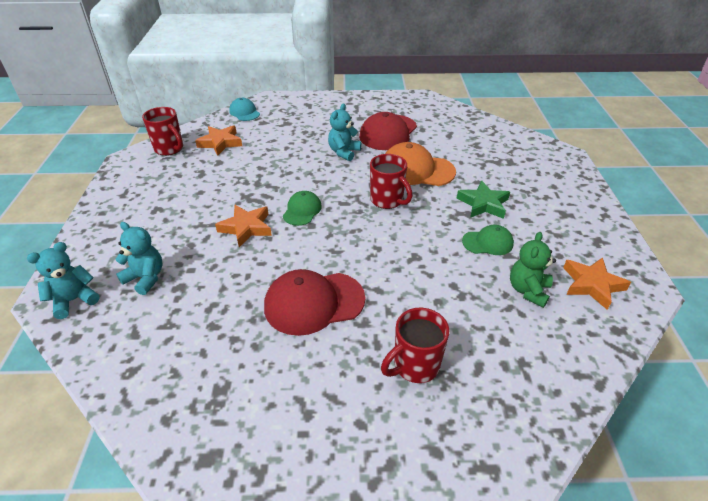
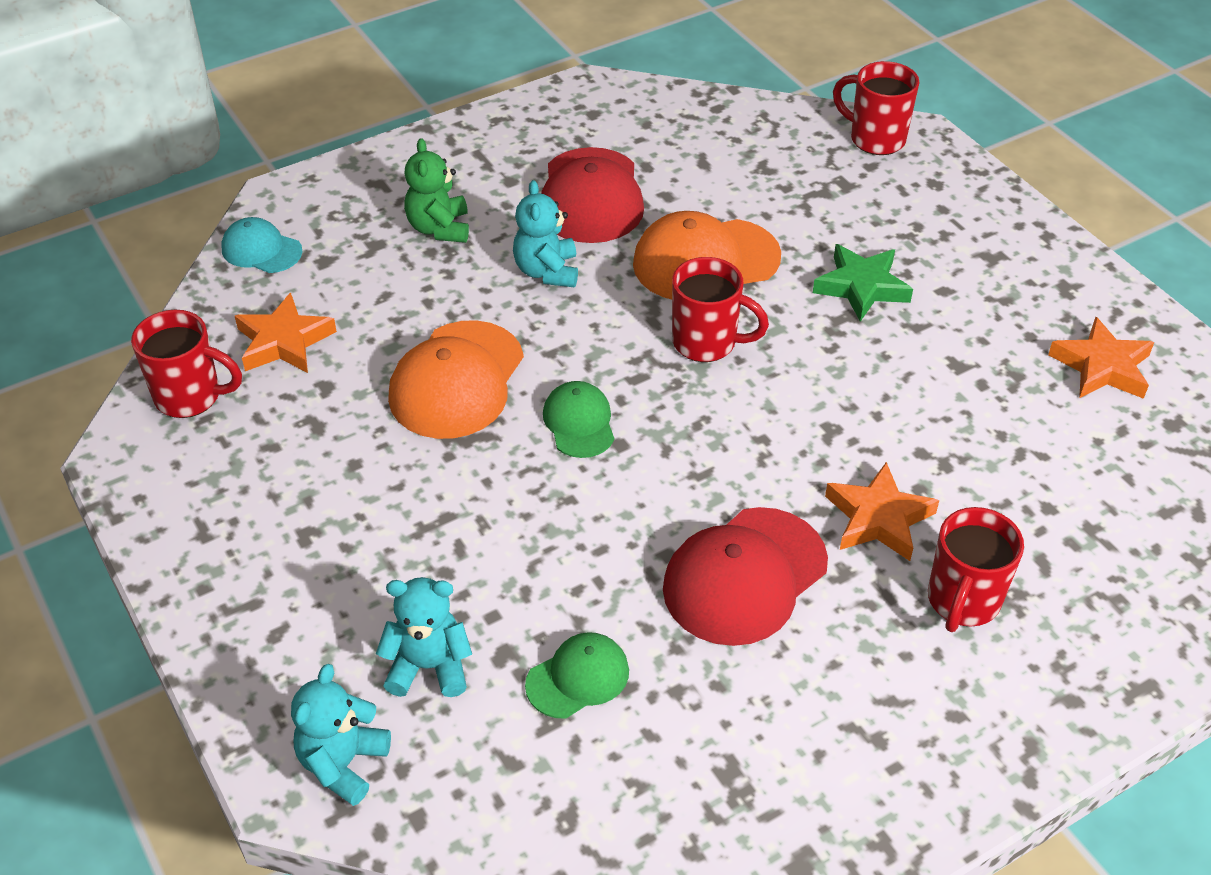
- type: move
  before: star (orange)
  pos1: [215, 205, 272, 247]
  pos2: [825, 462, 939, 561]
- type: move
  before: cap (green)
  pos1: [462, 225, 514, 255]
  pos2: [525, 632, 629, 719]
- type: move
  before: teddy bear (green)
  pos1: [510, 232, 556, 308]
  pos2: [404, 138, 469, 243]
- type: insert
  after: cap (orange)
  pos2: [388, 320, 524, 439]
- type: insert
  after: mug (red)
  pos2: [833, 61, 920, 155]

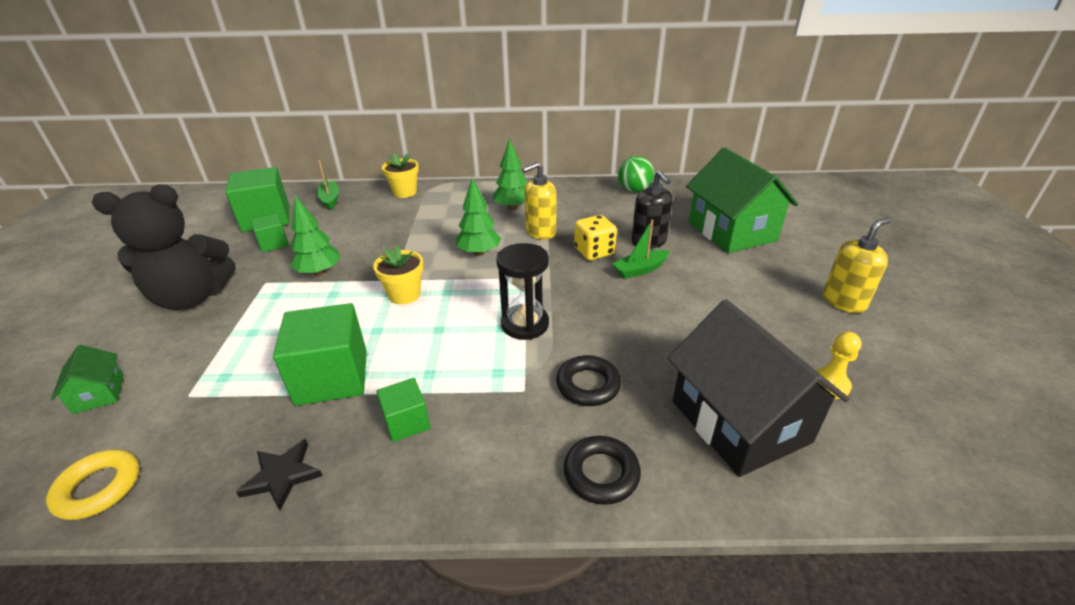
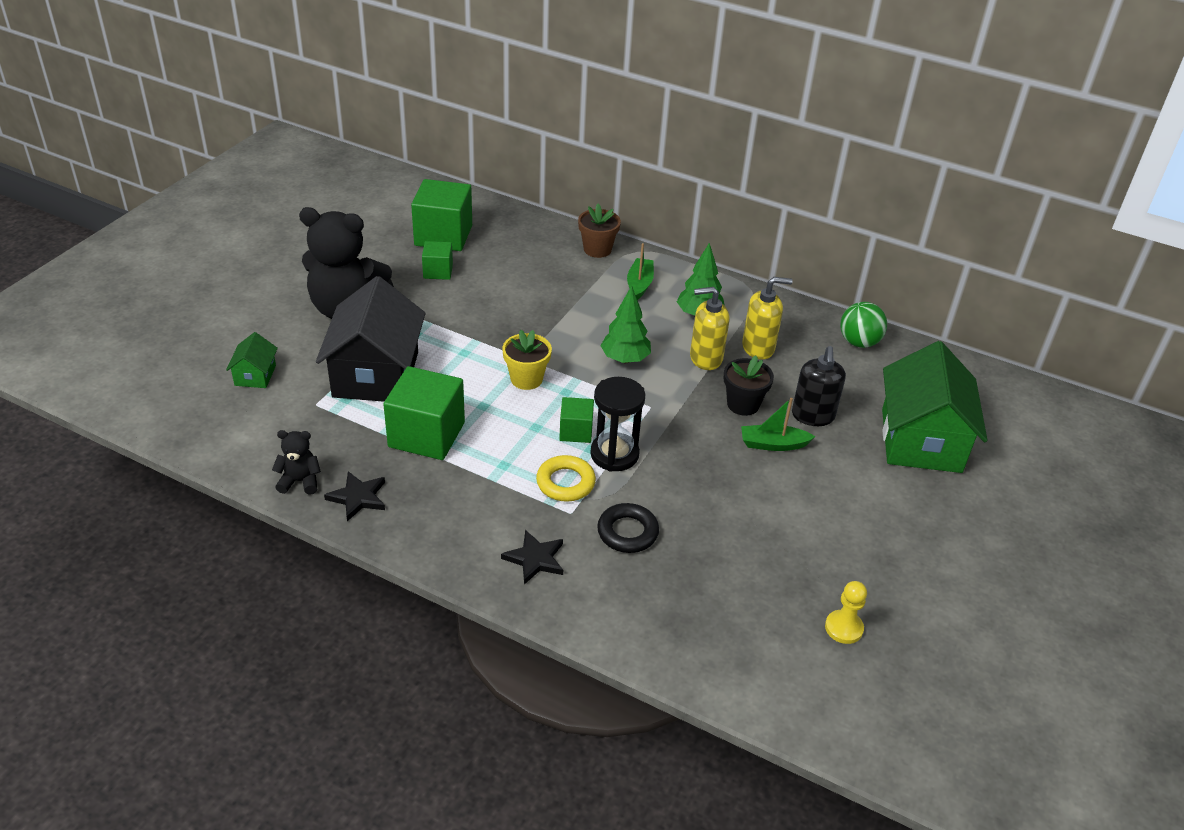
- type: move
  before: ring (yellow)
  pos1: [46, 449, 140, 520]
  pos2: [536, 455, 596, 502]
- type: delete
  before: tree (green)
  pos1: [290, 195, 341, 276]
- type: move
  before: boat (green)
  pos1: [317, 160, 339, 210]
  pos2: [627, 243, 654, 300]
- type: move
  before: cube (green)
  pos1: [377, 378, 430, 442]
  pos2: [559, 397, 594, 443]
- type: recolor
  before: flower pot (yellow)
  after: flower pot (brown)
  pos1: [382, 153, 419, 198]
  pos2: [578, 204, 621, 258]
- type: delete
  before: ring (black)
  pos1: [564, 436, 641, 505]
- type: replace
  before: dice (yellow)
  after: flower pot (black)
  pos1: [574, 215, 617, 260]
  pos2: [724, 356, 774, 416]
- type: move
  before: house (black)
  pos1: [667, 299, 849, 477]
  pos2: [316, 276, 426, 402]
- type: move
  before: soap dispenser (yellow)
  pos1: [823, 217, 891, 313]
  pos2: [742, 277, 793, 360]
- type: insert
  after: teddy bear (black)
  pos2: [272, 430, 321, 495]
- type: insert
  after: star (black)
  pos2: [501, 530, 563, 584]

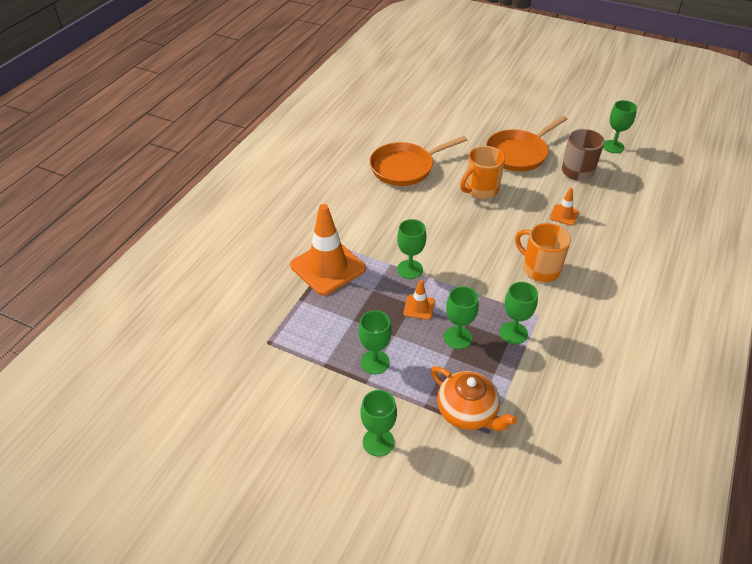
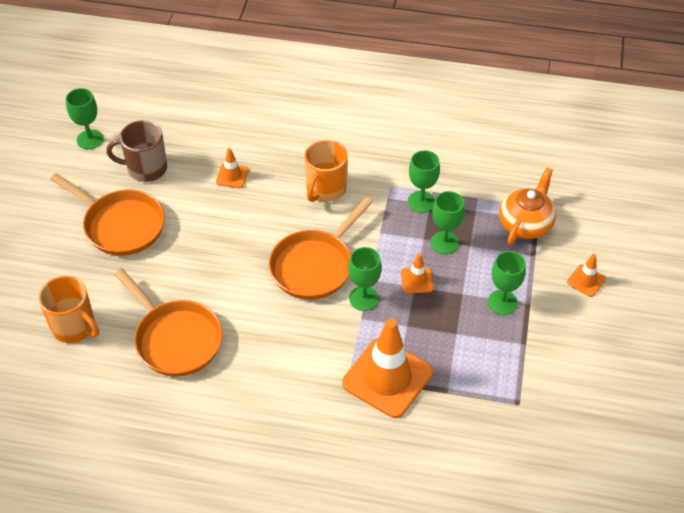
- type: replace
  before: goblet (green)
  after: traffic cone (orange)
  pos1: [361, 390, 397, 457]
  pos2: [567, 254, 606, 297]
- type: move
  before: mug (orange)
  pos1: [460, 146, 505, 199]
  pos2: [39, 276, 99, 343]
- type: insert
  after: pan (orange)
  pos2: [269, 197, 373, 300]

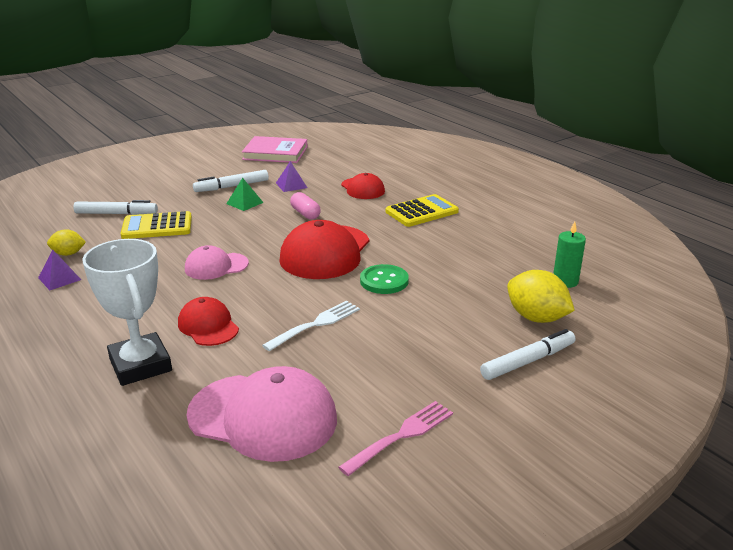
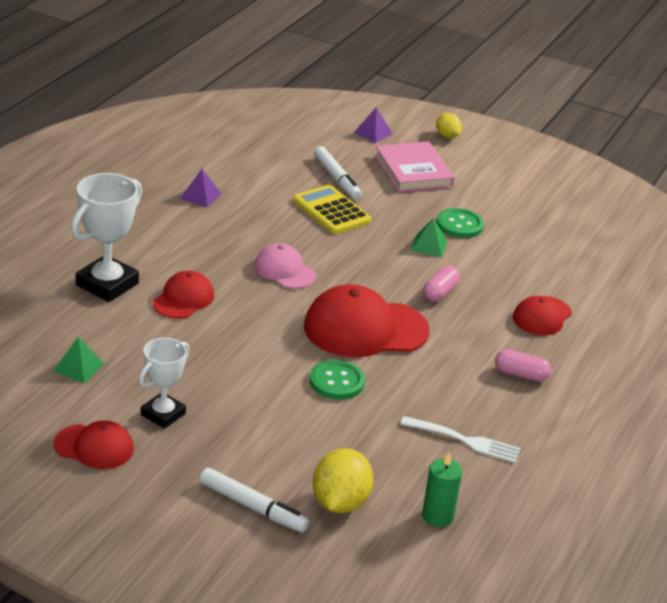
- type: move
  before: lemon (yellow)
  pos1: [47, 229, 86, 256]
  pos2: [436, 113, 462, 138]
- type: replace
  before: cap (pink)
  after: pyramid (green)
  pos1: [186, 366, 337, 462]
  pos2: [53, 337, 104, 383]
- type: replace
  before: marker (white)
  after: button (green)
  pos1: [193, 170, 269, 192]
  pos2: [437, 208, 484, 238]
- type: move
  before: book (pink)
  pos1: [242, 136, 307, 163]
  pos2: [375, 141, 455, 192]
- type: move
  before: fork (white)
  pos1: [262, 301, 360, 351]
  pos2: [400, 416, 521, 463]
- type: move
  before: pyramid (purple)
  pos1: [276, 161, 307, 192]
  pos2: [354, 107, 393, 143]
- type: replace
  before: fork (pink)
  after: cap (red)
  pos1: [338, 401, 453, 476]
  pos2: [54, 420, 134, 469]
- type: replace
  before: calculator (yellow)
  after: capsule (pink)
  pos1: [386, 194, 459, 227]
  pos2: [495, 349, 551, 382]
- type: insert
  after: trophy (white)
  pos2: [139, 338, 190, 429]

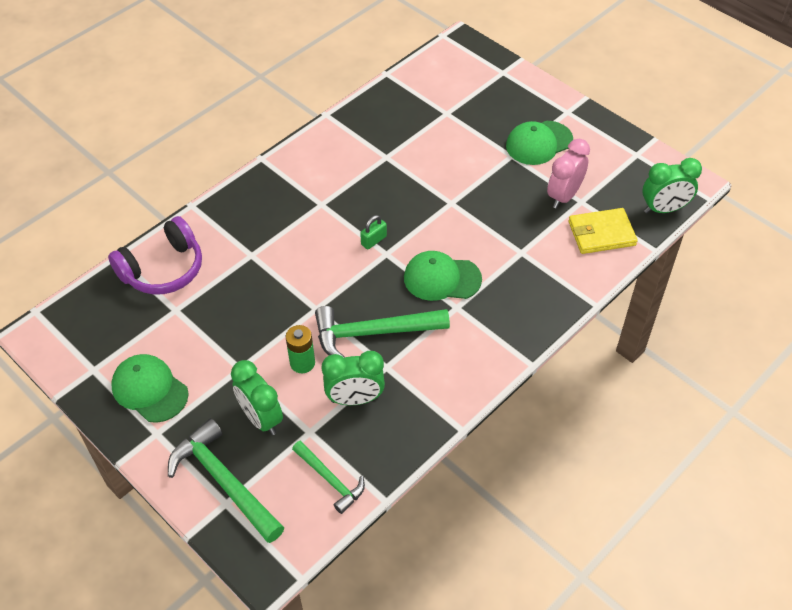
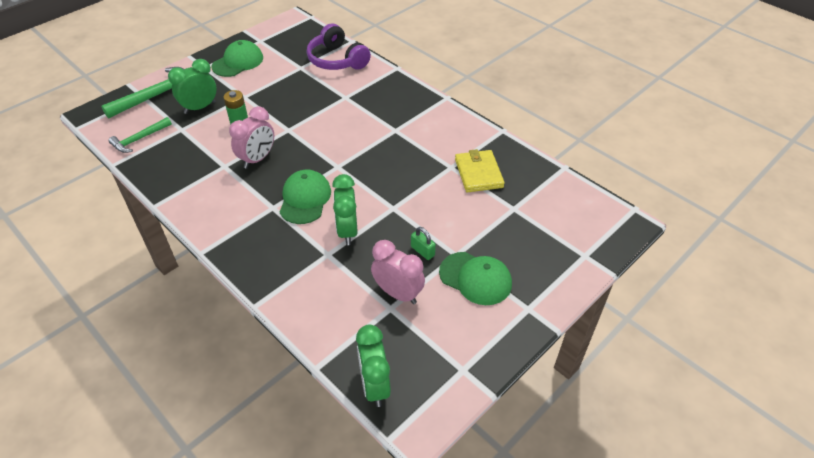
- type: replace
  before: hammer (green)
  after: clock (pink)
  pos1: [315, 306, 450, 358]
  pos2: [229, 106, 274, 169]
- type: move
  before: clock (green)
  pos1: [322, 351, 385, 405]
  pos2: [332, 174, 358, 245]
- type: move
  before: padlock (green)
  pos1: [360, 215, 387, 250]
  pos2: [411, 227, 436, 260]
- type: rotate
  before: cap (green)
  pos1: [506, 121, 573, 165]
  pos2: [439, 252, 512, 305]
  turn: 150
- type: move
  before: wallet (yellow)
  pos1: [568, 208, 638, 254]
  pos2: [455, 149, 505, 192]

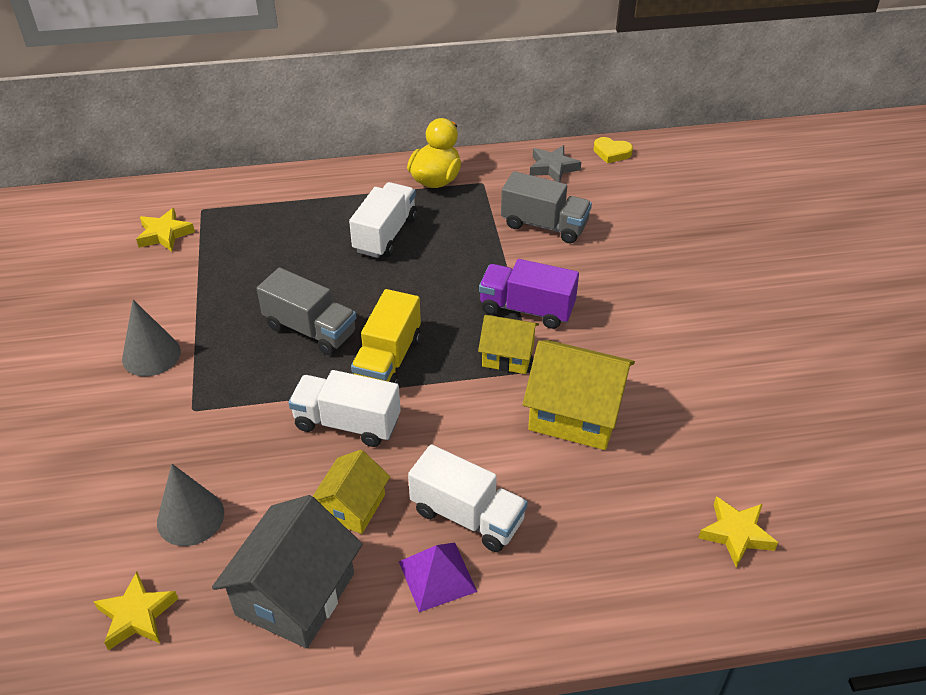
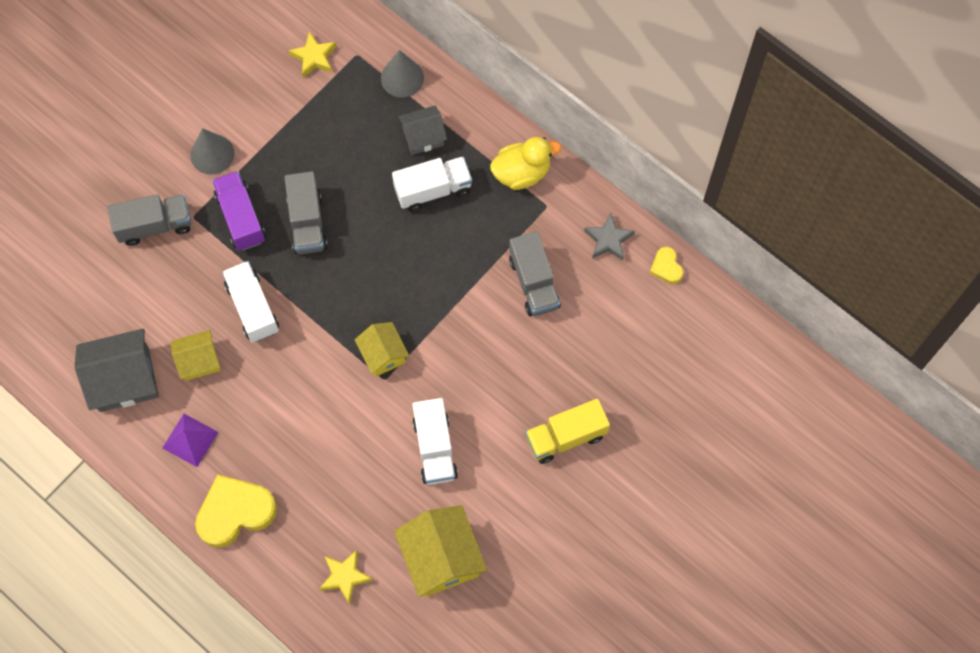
- type: delete
  before: star (yellow)
  pos1: [93, 572, 178, 650]
- type: move
  before: cone (grey)
  pos1: [157, 464, 224, 546]
  pos2: [381, 50, 424, 98]
- type: move
  before: truck (yellow)
  pos1: [351, 289, 421, 384]
  pos2: [525, 399, 610, 464]
- type: move
  before: truck (white)
  pos1: [408, 444, 528, 552]
  pos2: [412, 398, 458, 485]
- type: move
  before: truck (purple)
  pos1: [479, 259, 579, 329]
  pos2: [212, 171, 266, 251]
- type: move
  before: house (yellow)
  pos1: [523, 340, 635, 450]
  pos2: [394, 505, 487, 597]
- type: insert
  after: truck (grey)
  pos2: [107, 194, 191, 246]
- type: insert
  after: heart (yellow)
  pos2: [195, 474, 277, 548]
- type: insert
  after: house (grey)
  pos2: [398, 106, 447, 155]

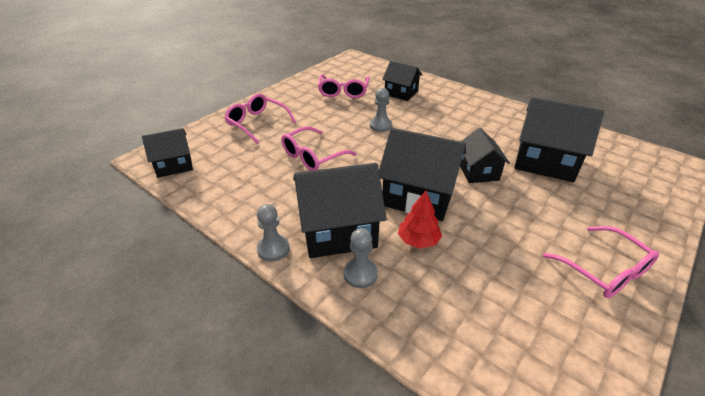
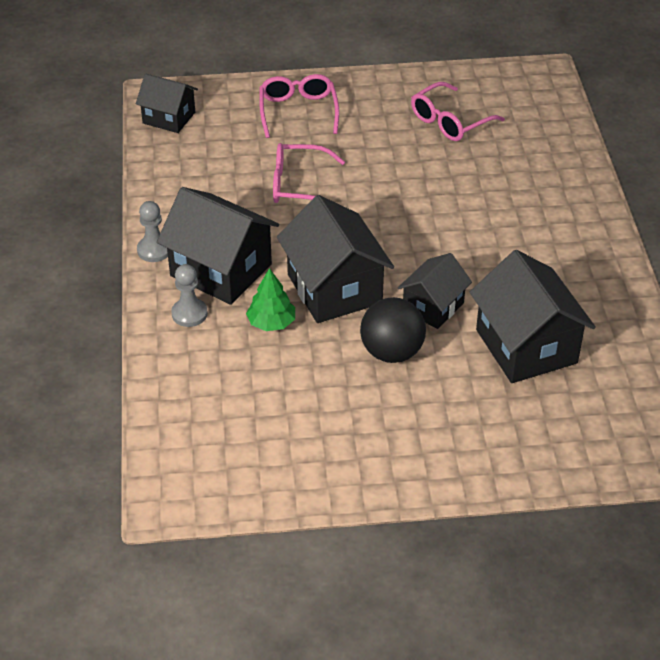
- type: delete
  before: pawn (grey)
  pos1: [370, 88, 392, 132]
- type: delete
  before: house (black)
  pos1: [382, 61, 422, 101]
- type: recolor
  before: tree (red)
  after: tree (green)
  pos1: [398, 191, 442, 249]
  pos2: [246, 268, 295, 331]
- type: delete
  before: glasses (pink)
  pos1: [543, 226, 659, 298]
- type: insert
  after: ball (black)
  pos2: [360, 297, 426, 363]

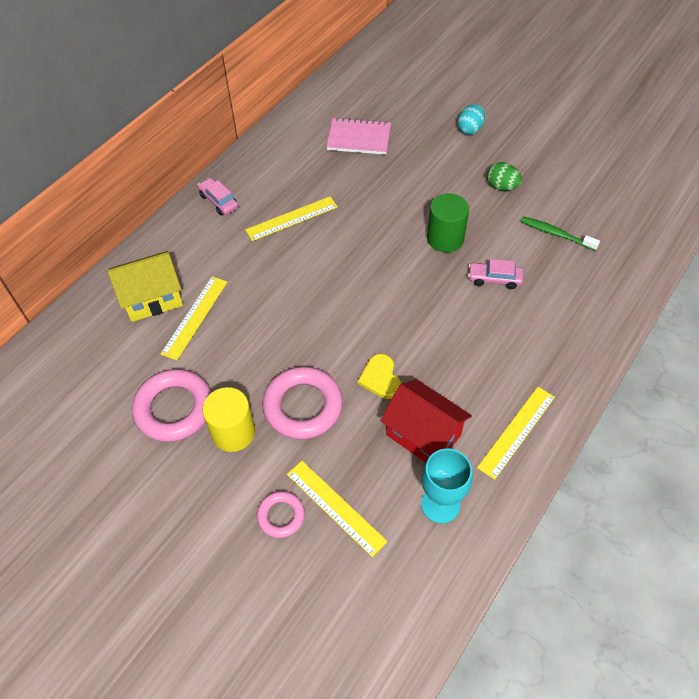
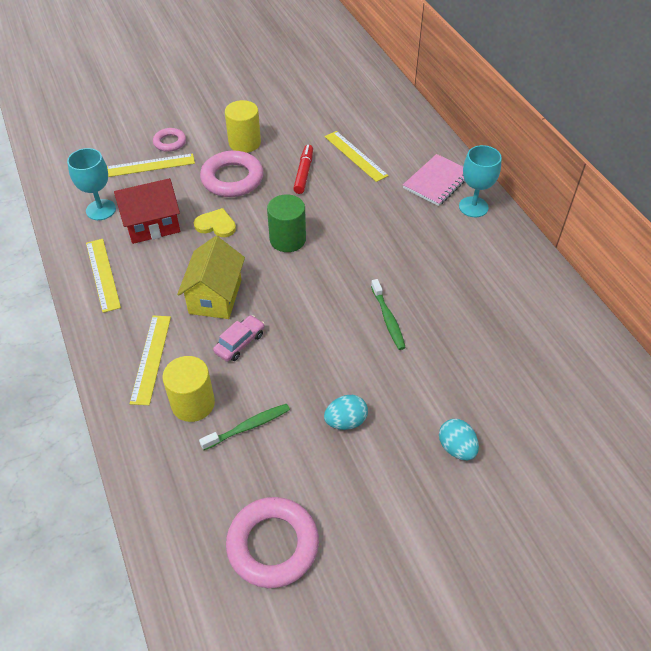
- type: move
  before: house (yellow)
  pos1: [107, 251, 183, 322]
  pos2: [177, 236, 245, 319]
- type: move
  before: ring (pink)
  pos1: [132, 369, 212, 442]
  pos2: [226, 497, 319, 588]
- type: replace
  before: car (pink)
  after: goblet (turquoise)
  pos1: [197, 178, 239, 215]
  pos2: [459, 145, 502, 217]
- type: move
  before: ruler (yellow)
  pos1: [245, 196, 338, 241]
  pos2: [130, 316, 171, 405]
- type: move
  before: notebook (pink)
  pos1: [326, 118, 391, 155]
  pos2: [403, 154, 465, 206]
- type: move
  before: cylinder (green)
  pos1: [427, 193, 469, 252]
  pos2: [267, 194, 306, 252]
- type: recolor
  before: egg (green)
  after: egg (turquoise)
  pos1: [487, 162, 522, 191]
  pos2: [324, 395, 368, 430]
- type: insert
  after: cylinder (yellow)
  pos2: [162, 356, 215, 422]
- type: insert
  after: marker (red)
  pos2: [293, 145, 313, 194]
- type: insert
  after: toothbrush (green)
  pos2: [371, 279, 406, 350]

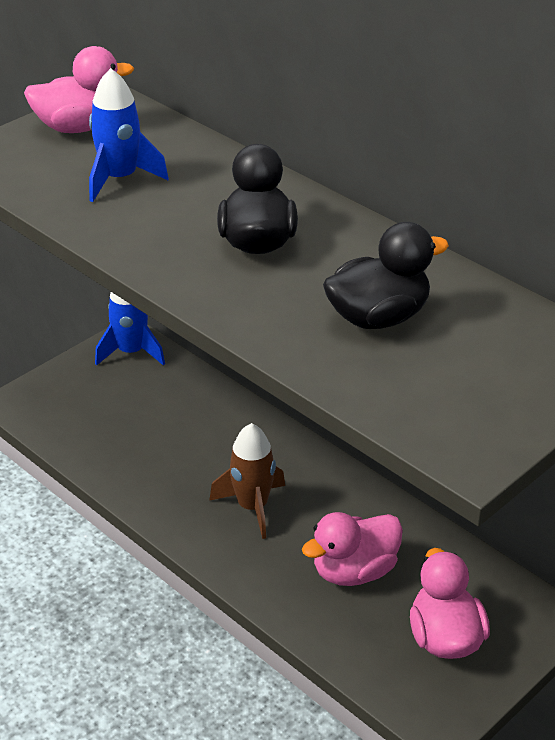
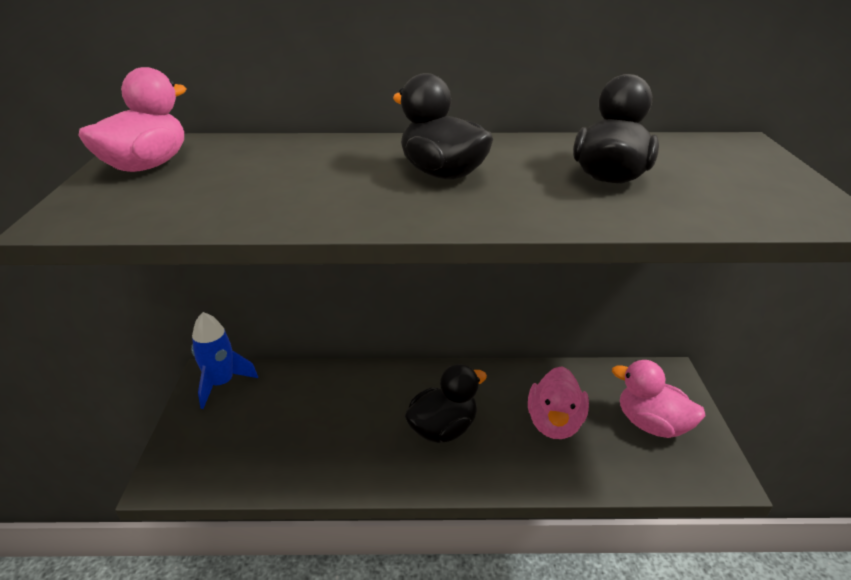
- type: delete
  before: rocket (blue)
  pos1: [89, 68, 169, 202]
- type: replace
  before: rocket (brown)
  after: duck (black)
  pos1: [209, 423, 285, 539]
  pos2: [405, 364, 487, 443]

